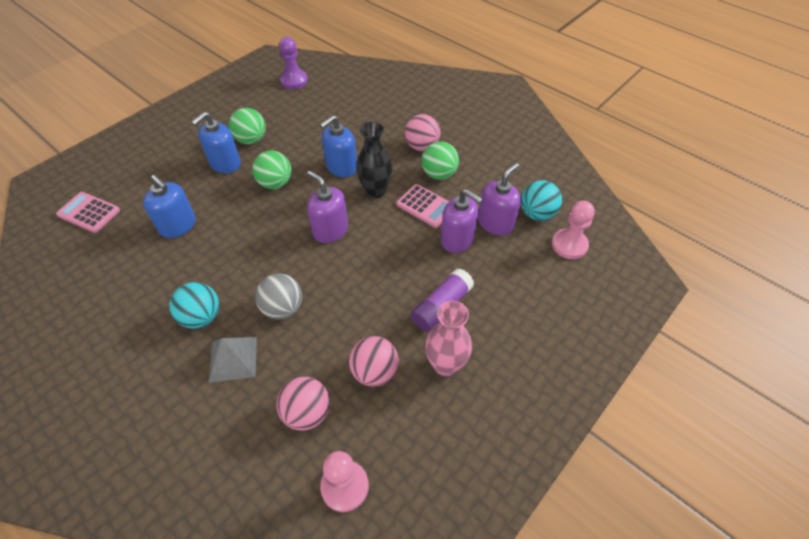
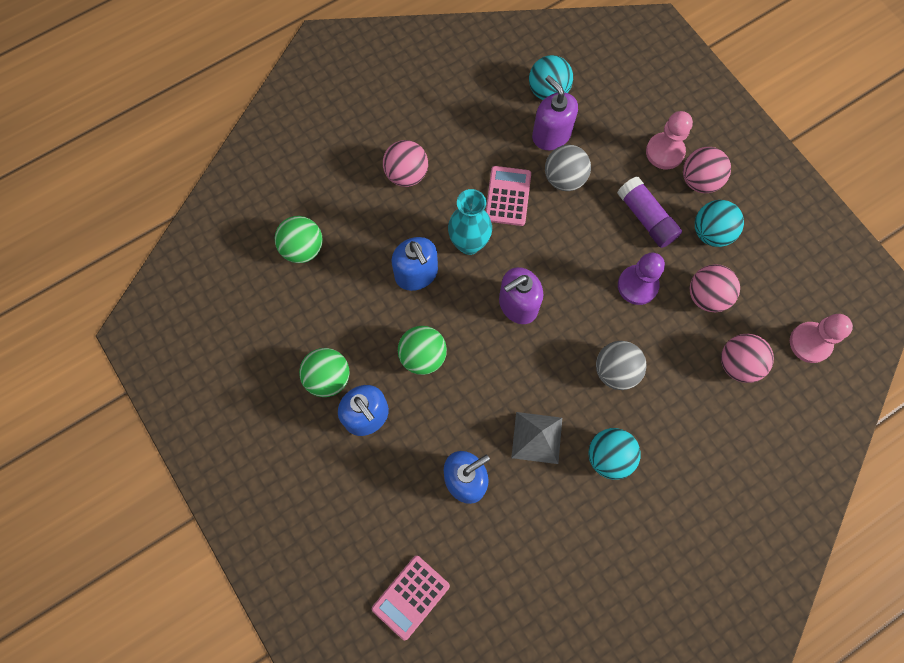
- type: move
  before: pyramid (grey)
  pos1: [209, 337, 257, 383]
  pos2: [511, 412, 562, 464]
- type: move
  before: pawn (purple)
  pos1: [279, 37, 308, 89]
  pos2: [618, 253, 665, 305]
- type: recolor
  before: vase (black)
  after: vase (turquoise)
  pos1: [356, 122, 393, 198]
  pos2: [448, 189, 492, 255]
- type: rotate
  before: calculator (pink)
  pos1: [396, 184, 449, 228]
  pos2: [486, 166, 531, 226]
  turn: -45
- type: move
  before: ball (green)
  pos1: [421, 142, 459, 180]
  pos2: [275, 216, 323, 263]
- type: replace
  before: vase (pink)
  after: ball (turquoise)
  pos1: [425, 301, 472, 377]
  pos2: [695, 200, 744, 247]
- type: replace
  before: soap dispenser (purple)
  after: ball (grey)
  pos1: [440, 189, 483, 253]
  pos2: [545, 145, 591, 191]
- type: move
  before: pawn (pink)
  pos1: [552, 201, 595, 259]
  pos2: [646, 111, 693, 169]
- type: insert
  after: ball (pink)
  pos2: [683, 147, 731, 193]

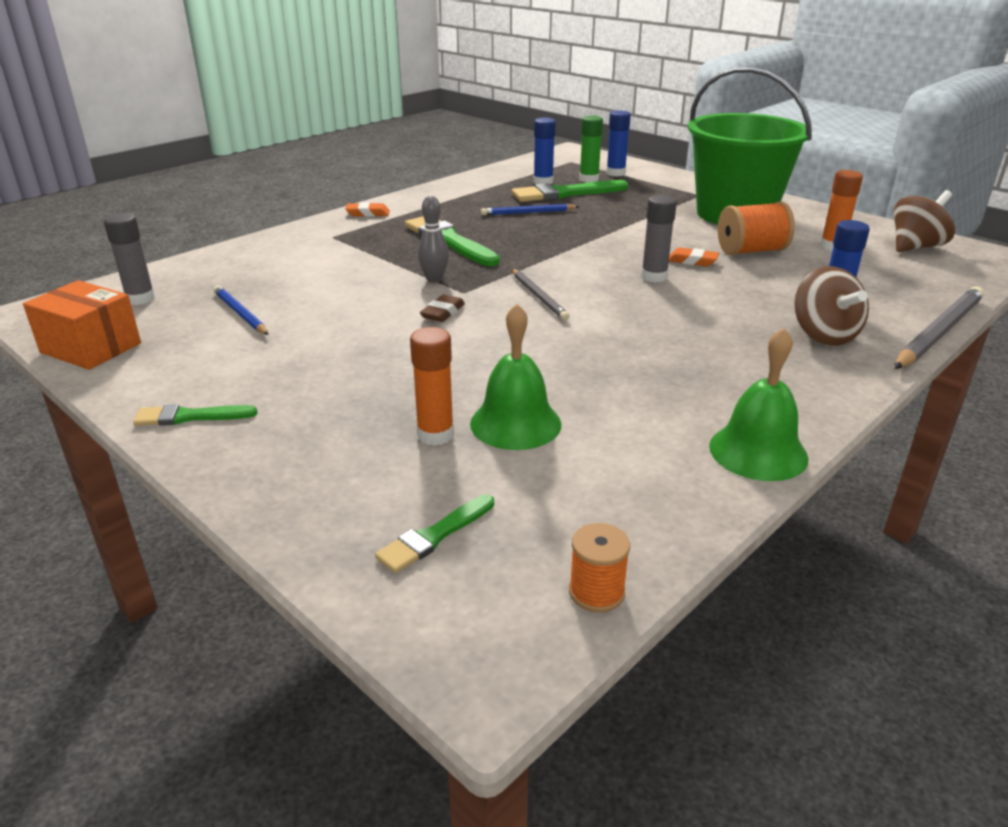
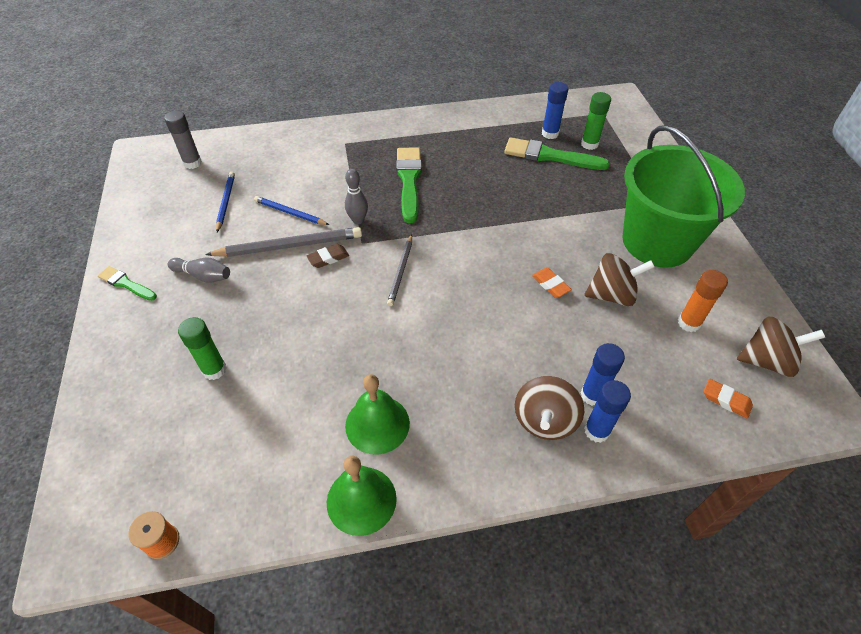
- type: delete
  before: box (orange)
  pos1: [23, 280, 141, 370]
- type: move
  before: eraser (orange)
  pos1: [345, 202, 390, 217]
  pos2: [704, 379, 753, 418]
- type: delete
  before: brush (green)
  pos1: [375, 494, 494, 573]
- type: recolor
  before: glue stick (orange)
  after: glue stick (green)
  pos1: [410, 327, 454, 446]
  pos2: [178, 317, 227, 380]
- type: move
  before: bell (green)
  pos1: [470, 304, 561, 450]
  pos2: [345, 374, 410, 455]
- type: move
  before: pencil (blue)
  pos1: [481, 204, 579, 215]
  pos2: [254, 196, 329, 225]
- type: move
  before: glue stick (blue)
  pos1: [606, 110, 631, 177]
  pos2: [584, 380, 631, 443]
- type: delete
  before: glue stick (grey)
  pos1: [641, 195, 677, 283]
- type: replace
  before: spool (orange)
  after: spinning top (brown)
  pos1: [718, 202, 795, 255]
  pos2: [584, 253, 655, 306]
- type: move
  before: pencil (grey)
  pos1: [894, 287, 984, 369]
  pos2: [205, 227, 362, 257]
- type: insert
  after: bowling pin (grey)
  pos2: [168, 257, 230, 283]

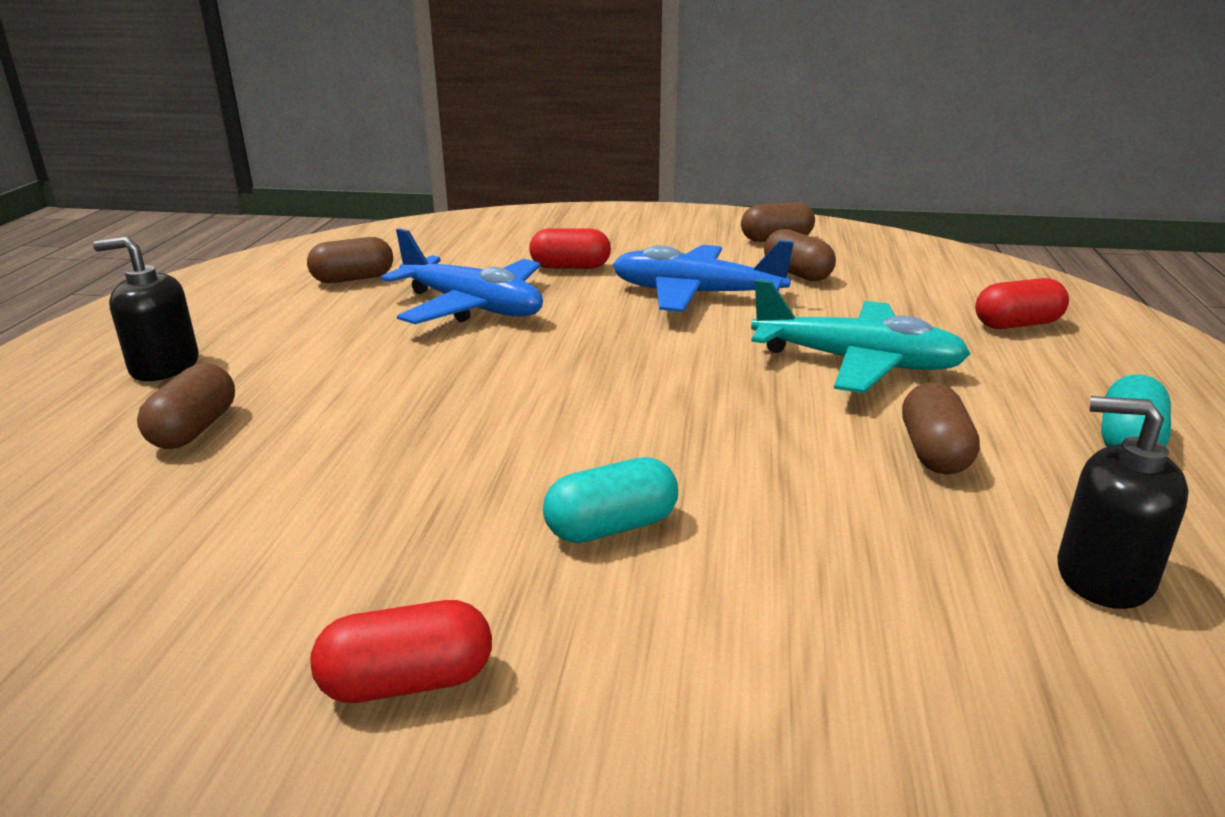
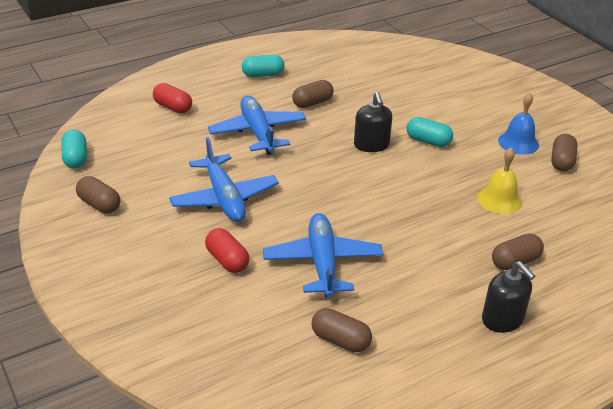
- type: replace
  before: capsule (red)
  after: bell (blue)
  pos1: [311, 600, 492, 703]
  pos2: [498, 93, 539, 155]
- type: recolor
  before: plane (turquoise)
  after: plane (blue)
  pos1: [751, 279, 970, 393]
  pos2: [208, 96, 306, 155]
- type: move
  before: capsule (brown)
  pos1: [764, 229, 836, 281]
  pos2: [551, 134, 578, 171]
- type: move
  before: soap dispenser (black)
  pos1: [1058, 396, 1189, 609]
  pos2: [354, 92, 392, 152]
- type: insert
  after: capsule (turquoise)
  pos2: [62, 130, 87, 168]
- type: insert
  after: bell (yellow)
  pos2: [478, 148, 522, 214]

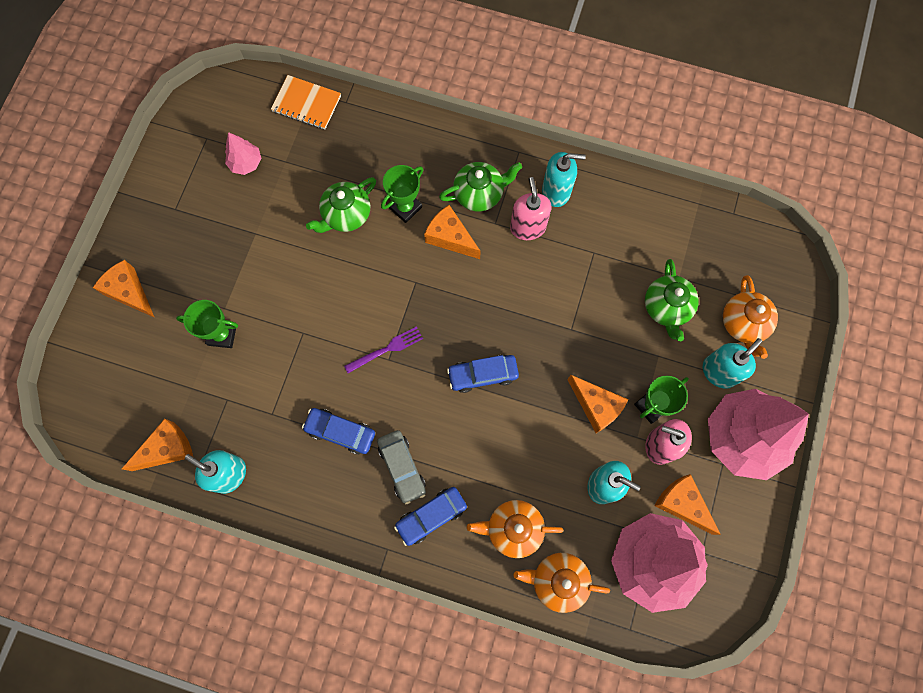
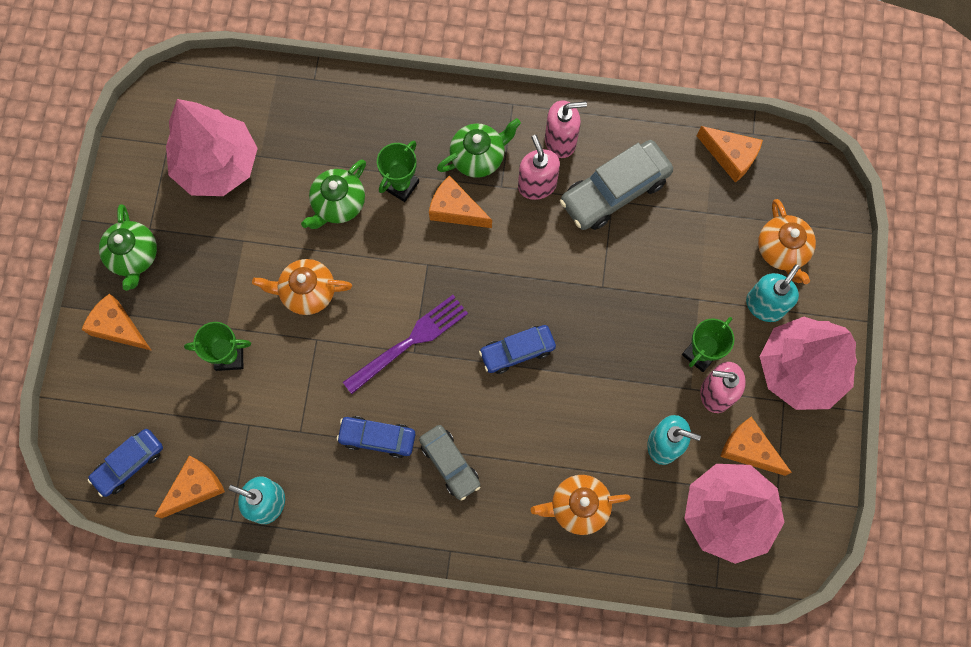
- type: resize
  before: tree (pink)
  pos1: [225, 132, 262, 175]
  pos2: [166, 99, 258, 196]
  scale: 2.25
- type: delete
  before: notebook (orange)
  pos1: [271, 75, 341, 129]
- type: resize
  before: fork (purple)
  pos1: [344, 326, 423, 373]
  pos2: [343, 295, 468, 394]
  scale: 1.58
- type: move
  before: car (blue)
  pos1: [394, 487, 467, 546]
  pos2: [88, 429, 163, 497]
- type: move
  before: teapot (orange)
  pos1: [513, 553, 610, 613]
  pos2: [252, 259, 352, 315]
- type: recolor
  before: soap dispenser (turquoise)
  after: soap dispenser (pink)
  pos1: [542, 152, 586, 207]
  pos2: [545, 100, 587, 158]
- type: move
  before: cheese (orange)
  pos1: [567, 375, 628, 433]
  pos2: [697, 126, 763, 183]
- type: move
  before: teapot (green)
  pos1: [645, 259, 699, 342]
  pos2: [99, 204, 157, 291]
- type: insert
  after: car (grey)
  pos2: [560, 140, 673, 230]

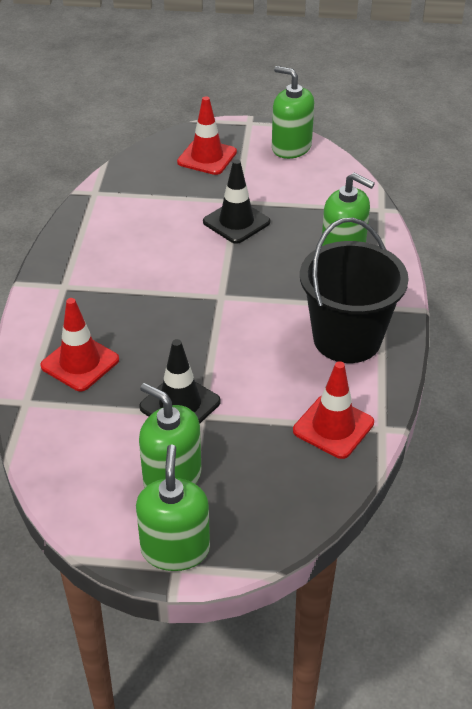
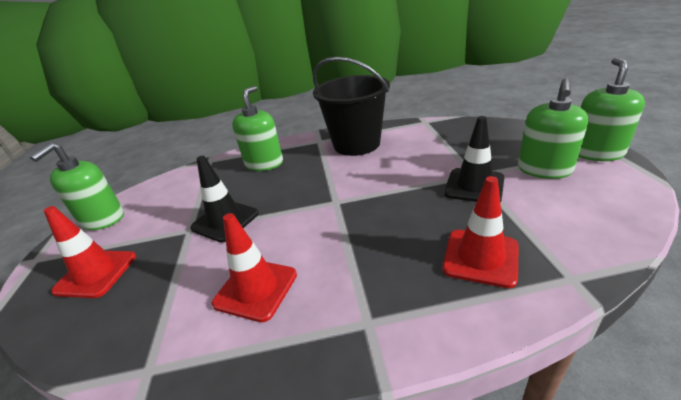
- type: rotate
  before: soap dispenser (green)
  pos1: [136, 444, 210, 571]
  pos2: [578, 58, 645, 161]
  turn: 120
- type: move
  before: traffic cone (red)
  pos1: [293, 361, 374, 459]
  pos2: [212, 213, 297, 322]

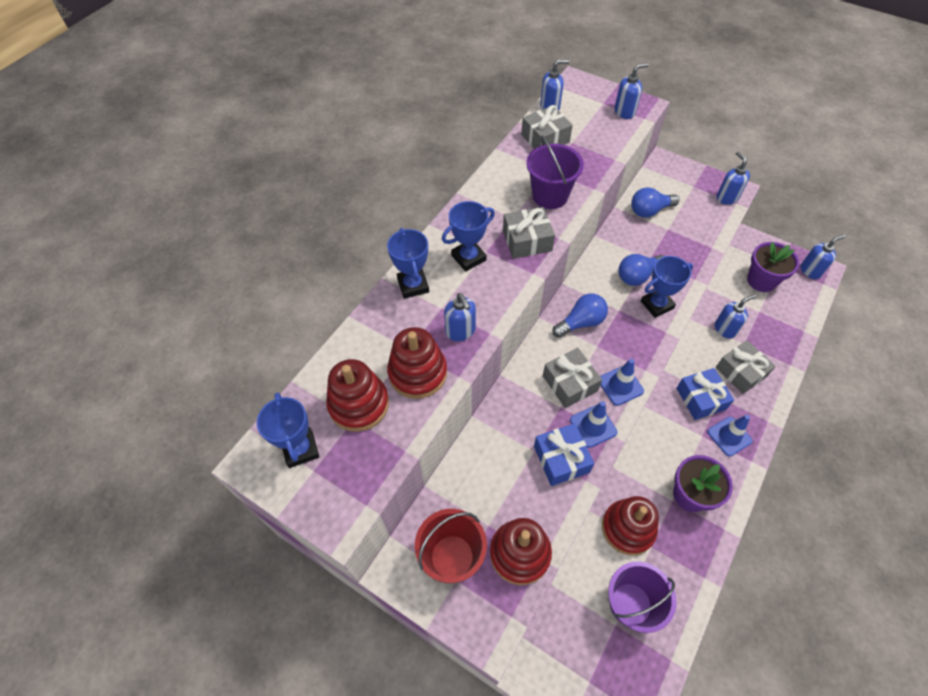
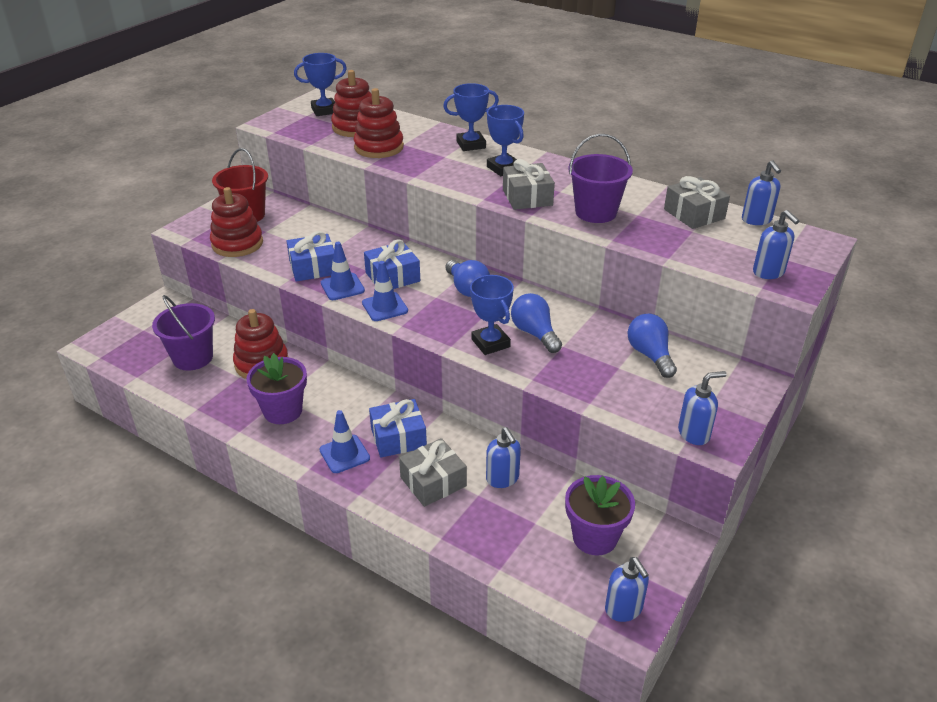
- type: delete
  before: soap dispenser (blue)
  pos1: [444, 293, 476, 341]
- type: recolor
  before: gift (grey)
  after: gift (blue)
  pos1: [543, 348, 602, 408]
  pos2: [364, 239, 420, 289]

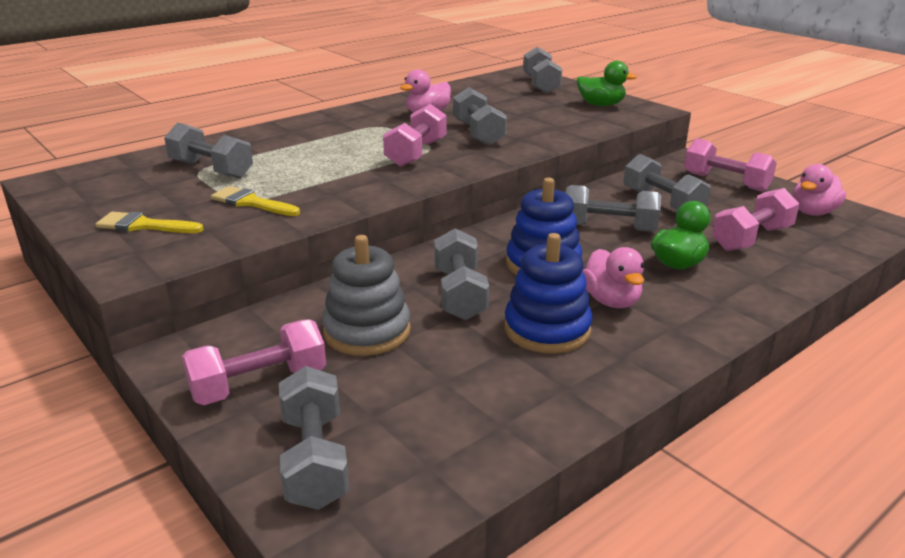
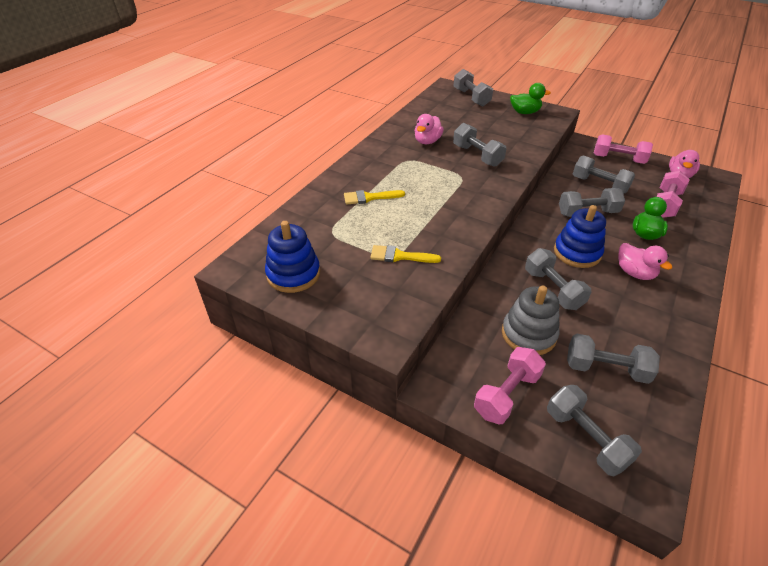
- type: move
  before: brush (yellow)
  pos1: [95, 212, 204, 233]
  pos2: [344, 190, 405, 205]
- type: move
  before: dumbbell (grey)
  pos1: [164, 122, 253, 179]
  pos2: [567, 334, 660, 384]
- type: delete
  before: dumbbell (pink)
  pos1: [383, 104, 447, 167]
- type: move
  before: stacking toy (blue)
  pos1: [505, 233, 593, 354]
  pos2: [265, 221, 320, 293]

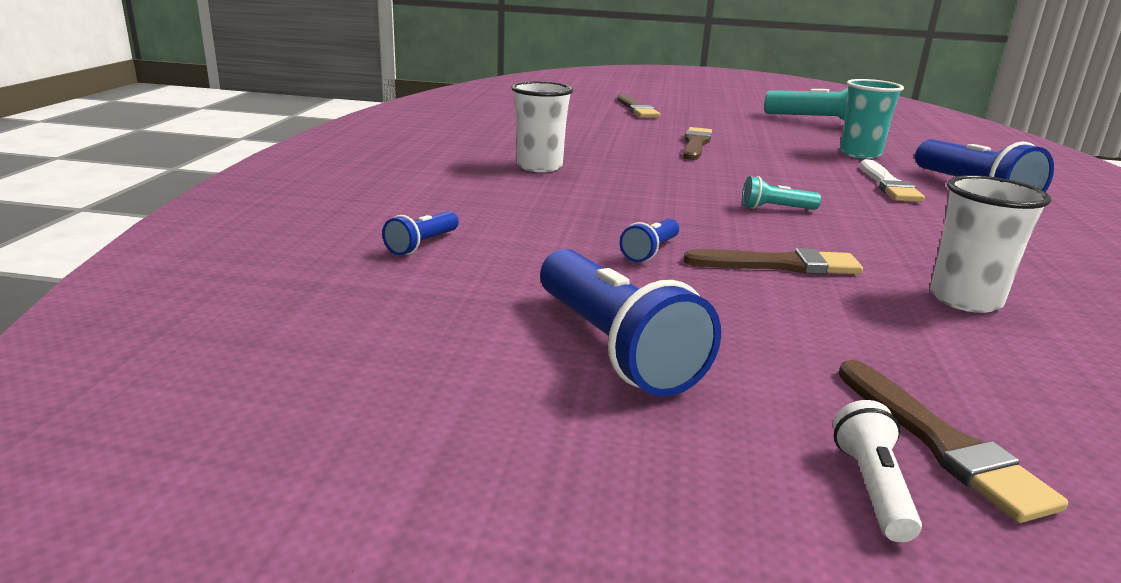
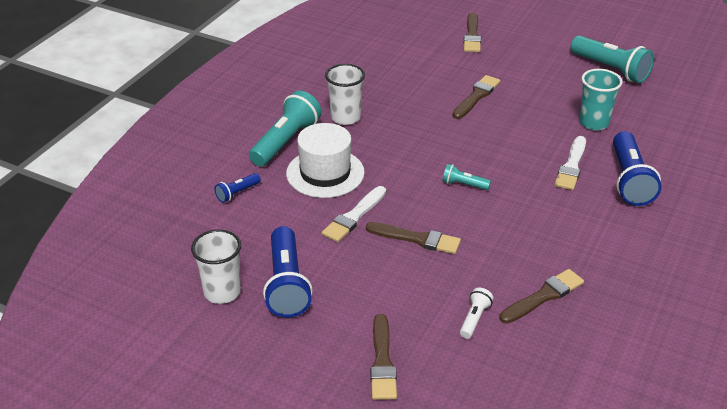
- type: replace
  before: flashlight (blue)
  after: brush (white)
  pos1: [620, 219, 679, 262]
  pos2: [322, 186, 386, 242]
- type: move
  before: flashlight (white)
  pos1: [833, 400, 922, 542]
  pos2: [460, 288, 493, 339]
- type: move
  before: cup (white)
  pos1: [930, 175, 1051, 313]
  pos2: [191, 229, 241, 304]
- type: insert
  after: flashlight (turquoise)
  pos2: [249, 91, 321, 167]
- type: insert
  after: hat (white)
  pos2: [286, 123, 365, 198]
- type: insert
  after: brush (brown)
  pos2: [500, 269, 584, 323]

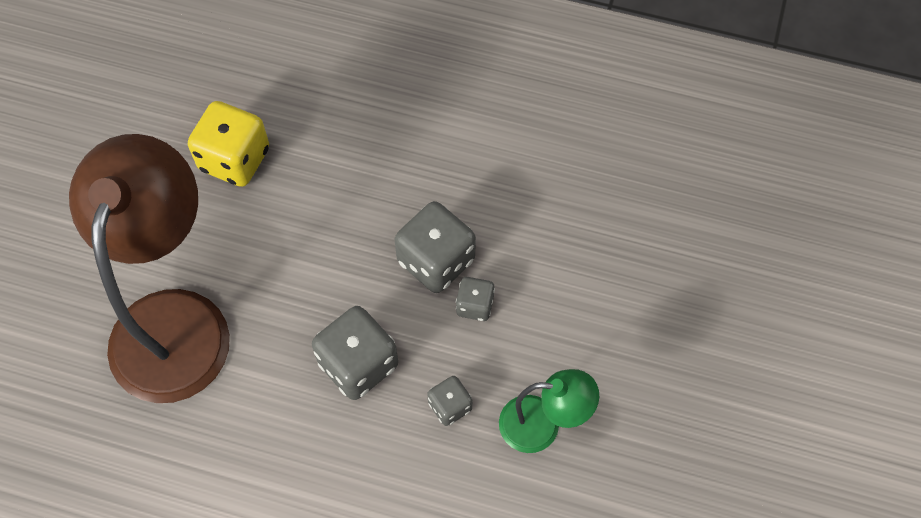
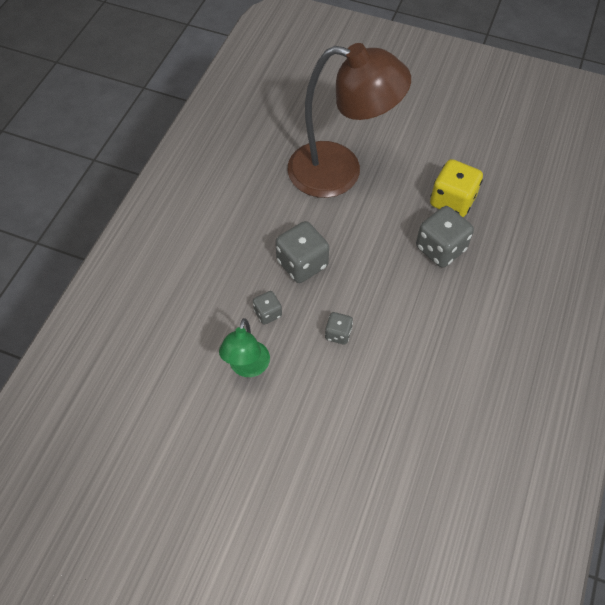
- type: move
  before: dice (grey)
  pos1: [394, 201, 476, 293]
  pos2: [416, 206, 474, 267]

